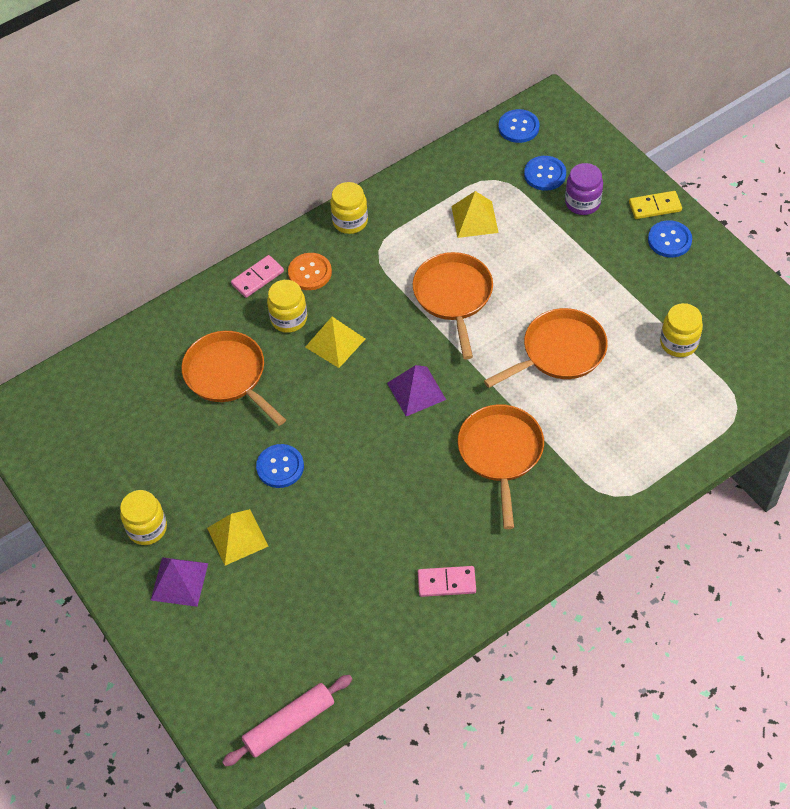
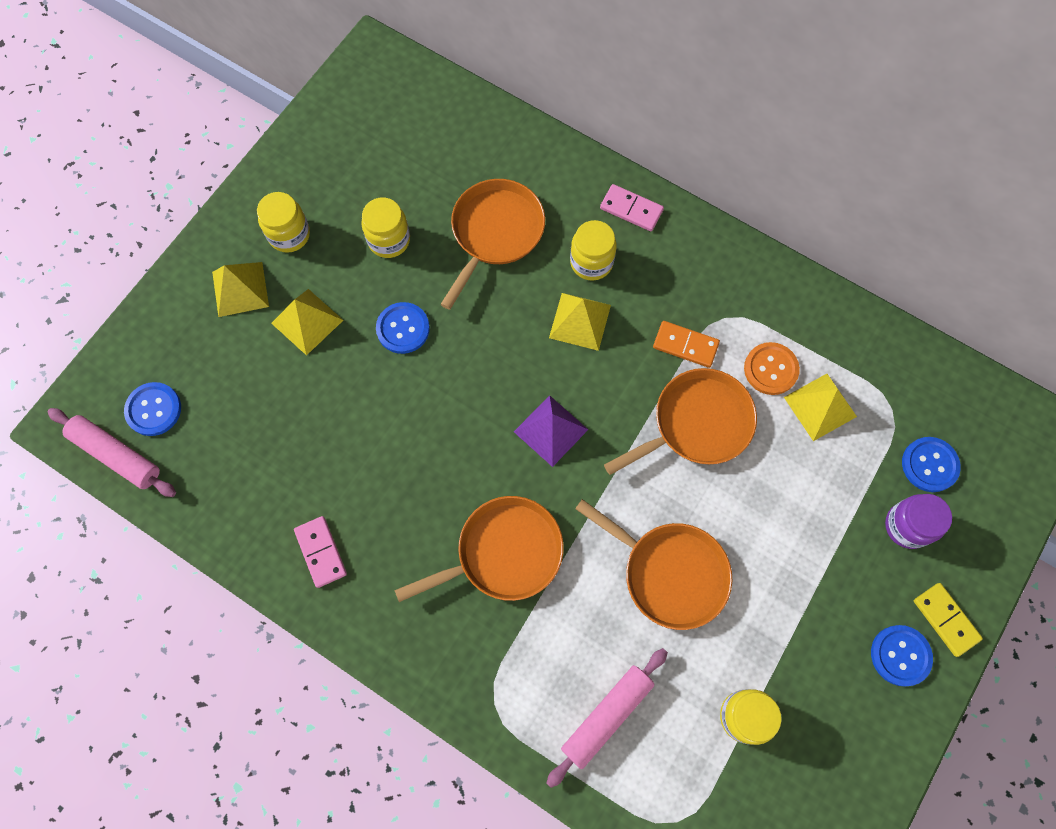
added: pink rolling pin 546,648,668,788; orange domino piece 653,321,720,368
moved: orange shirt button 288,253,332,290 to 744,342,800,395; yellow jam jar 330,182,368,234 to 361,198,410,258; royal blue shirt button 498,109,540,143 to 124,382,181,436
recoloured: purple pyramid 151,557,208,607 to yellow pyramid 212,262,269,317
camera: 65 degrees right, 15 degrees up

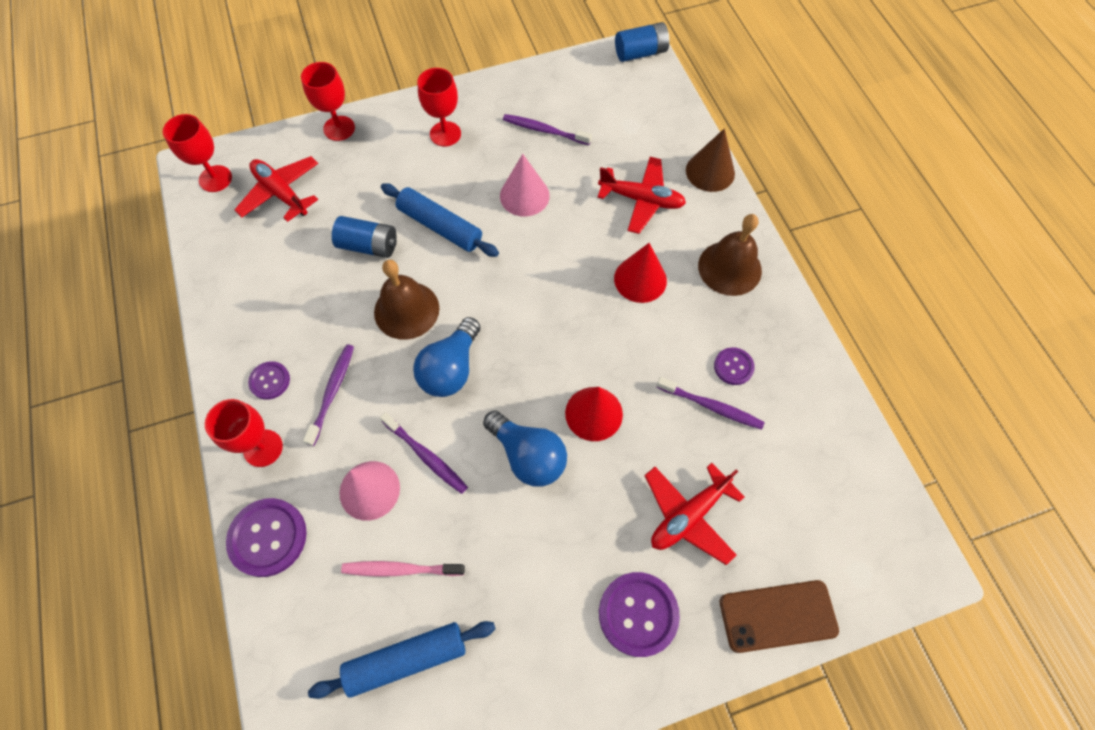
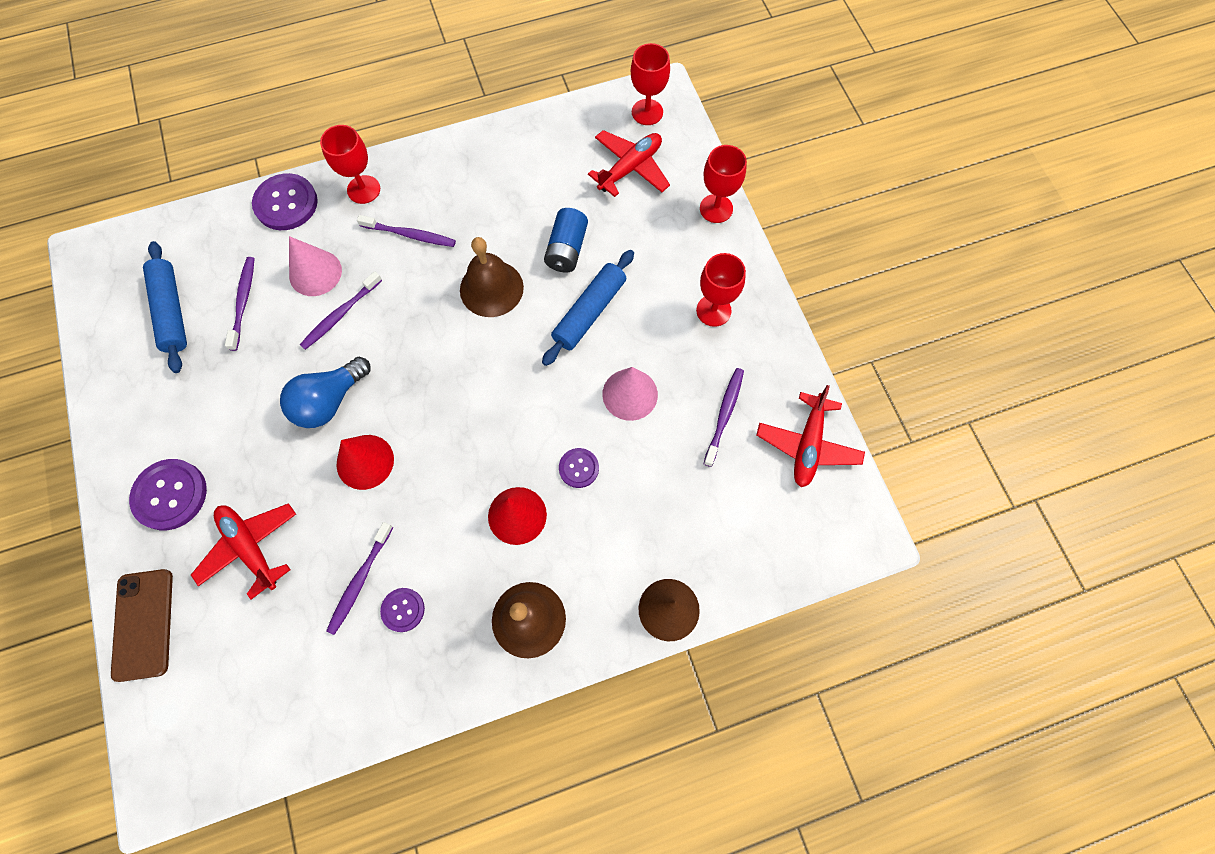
removed: royal blue lightbulb 413,317,481,397; royal blue power cell 615,22,669,62
moved: purple shirt button 248,361,290,400 to 559,448,599,488; red plane 597,157,686,234 to 756,385,865,487
recoloured: pink toothbrush 341,561,465,577 to purple toothbrush 225,257,255,351
camera: 90 degrees right, 5 degrees up

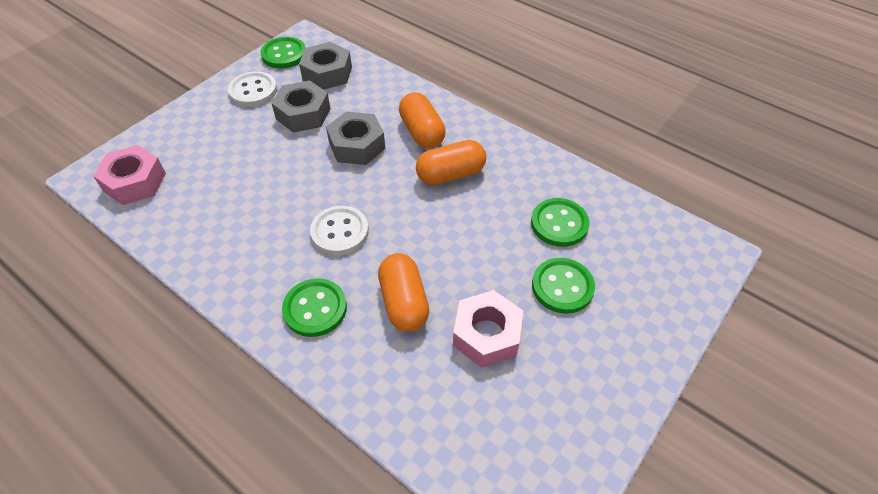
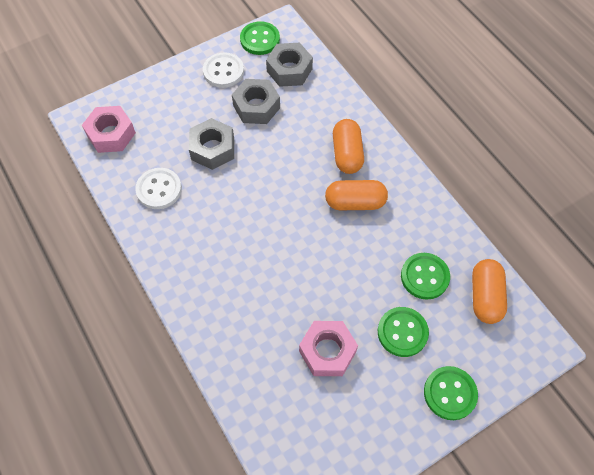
moved: emerald shirt button 282,278,347,337 to 424,366,478,420; snow-white shirt button 310,206,369,255 to 135,168,182,209; grey hex nut 326,112,385,165 to 189,118,234,170; orange pill 378,253,429,332 to 472,259,507,324
camera: 20 degrees right, 10 degrees up

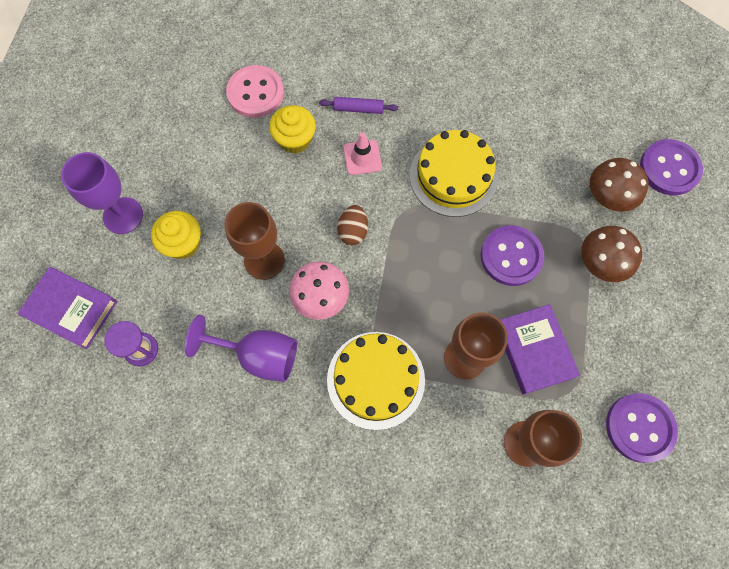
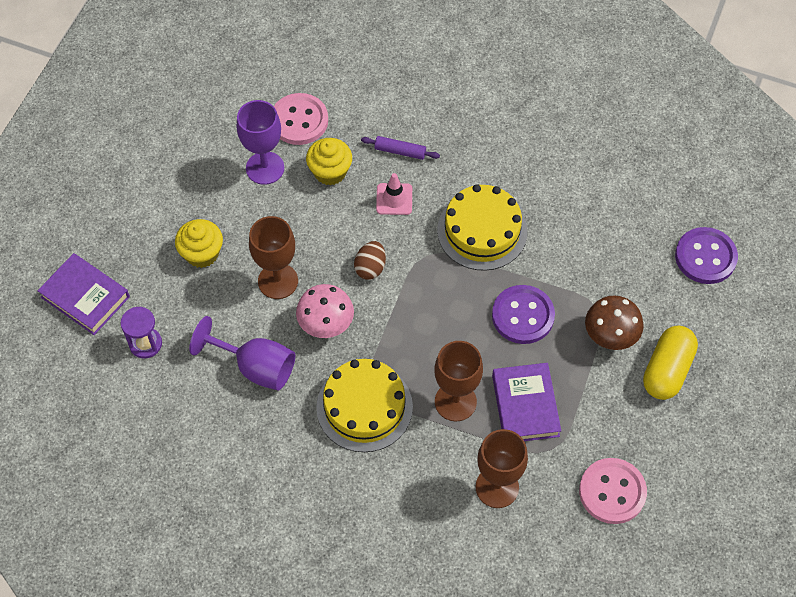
removed: brown mushroom 590,158,648,212
added: yellow pill 643,326,698,400
moved: purple chalice 61,152,143,234 to 237,100,284,185
recoloured: purple shirt button 606,393,678,463 to pink shirt button 579,458,647,524
camera: 10 degrees right, 10 degrees down

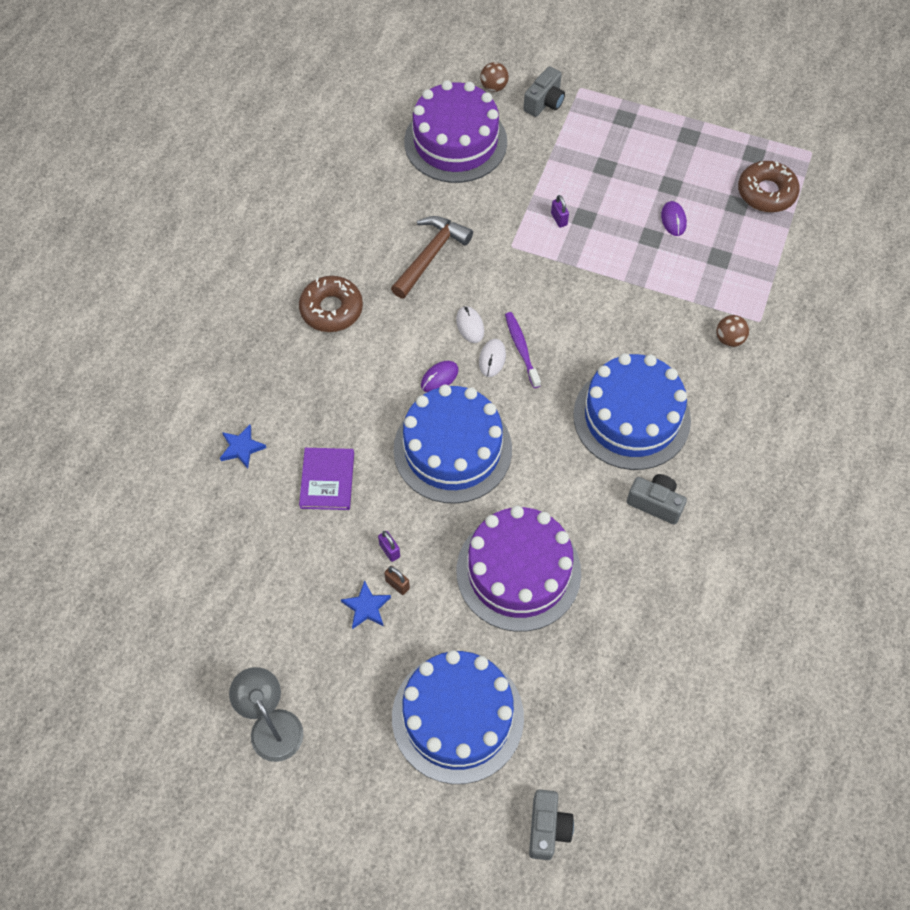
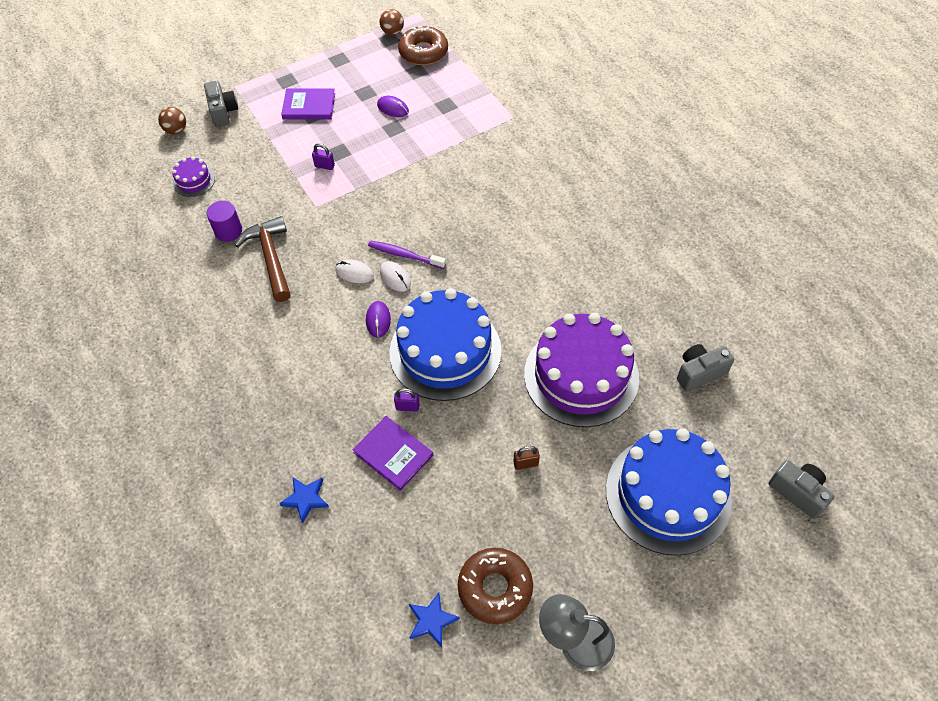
removed: royal blue gateau 573,353,691,470
added: purple cylinder 207,201,242,242; purple hardcover 281,89,335,120
moved: brown donut 299,276,363,332 to 458,548,533,624; royal blue star 341,580,391,629 to 409,593,460,647; purple padlock 378,531,400,562 to 394,388,419,412; grey camera 627,474,687,525 to 677,344,734,392; brown ball 716,315,749,347 to 380,9,404,35
resized: purple gateau 404,80,507,183 = 172,156,215,197 x0.43
camera: 50 degrees left, 5 degrees down

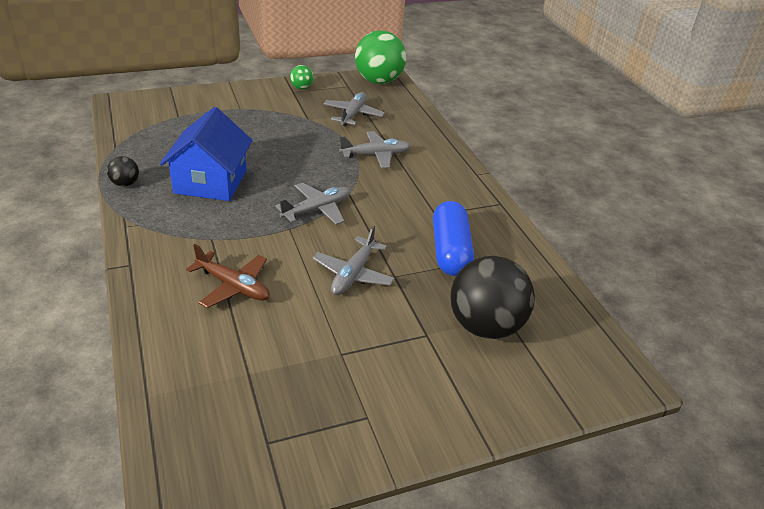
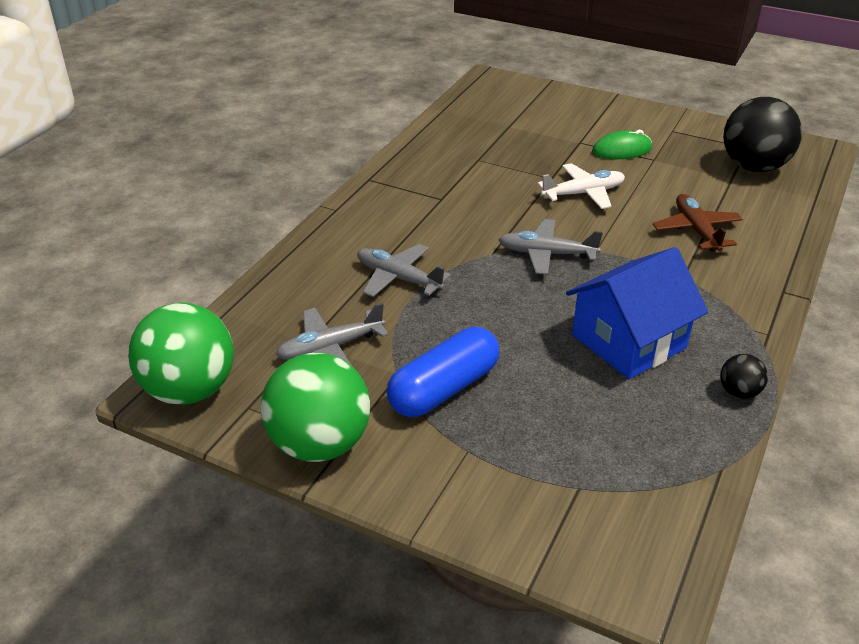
added: emerald PC mouse 592,130,652,159
moved: royal blue pill 433,201,474,276 to 387,327,499,417; ebony ball 451,256,535,339 to 723,97,802,172
recoloured: grey plane 313,225,395,295 to snow-white plane 537,163,625,209
resized: emerald ball 290,65,313,89 = 261,353,370,462 x2.22
camera: 130 degrees left, 0 degrees up

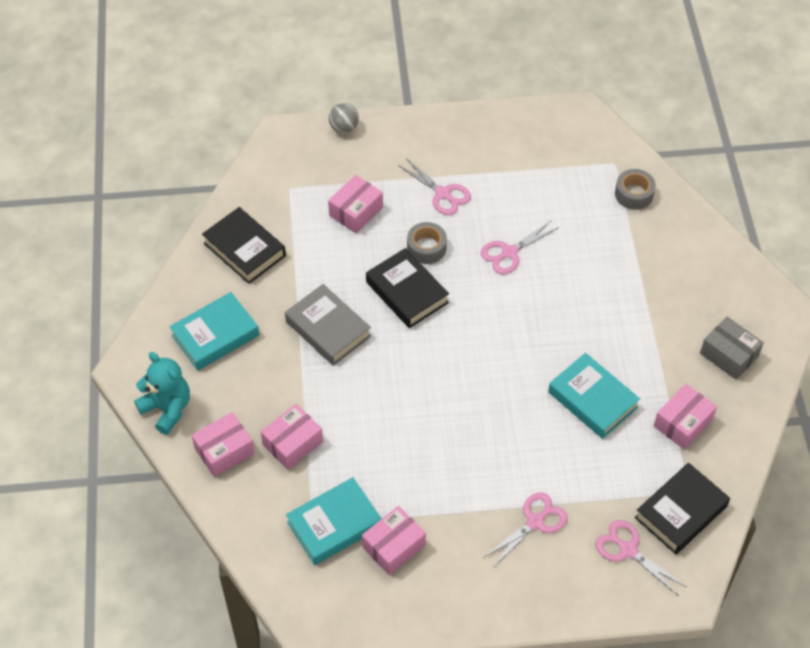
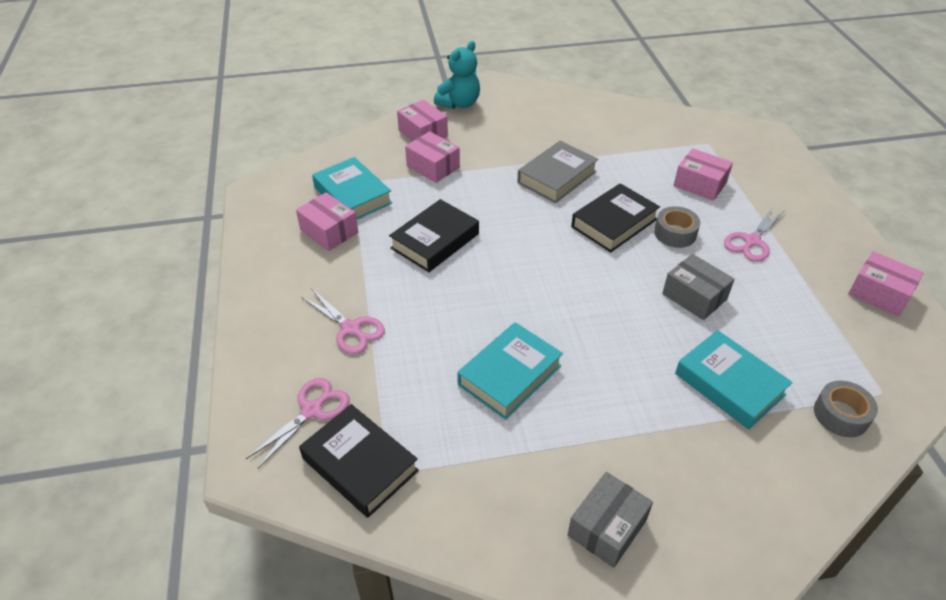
removed: grey ball 329,103,359,133
moved: teal hardcover 169,292,259,370 to 675,330,793,429; ebony hardcover 202,207,286,284 to 389,199,479,272; pink package 654,384,717,449 to 848,251,924,316
replaced: pink scissors 480,220,559,274 to grey package 662,254,735,320
camera: 85 degrees right, 10 degrees down

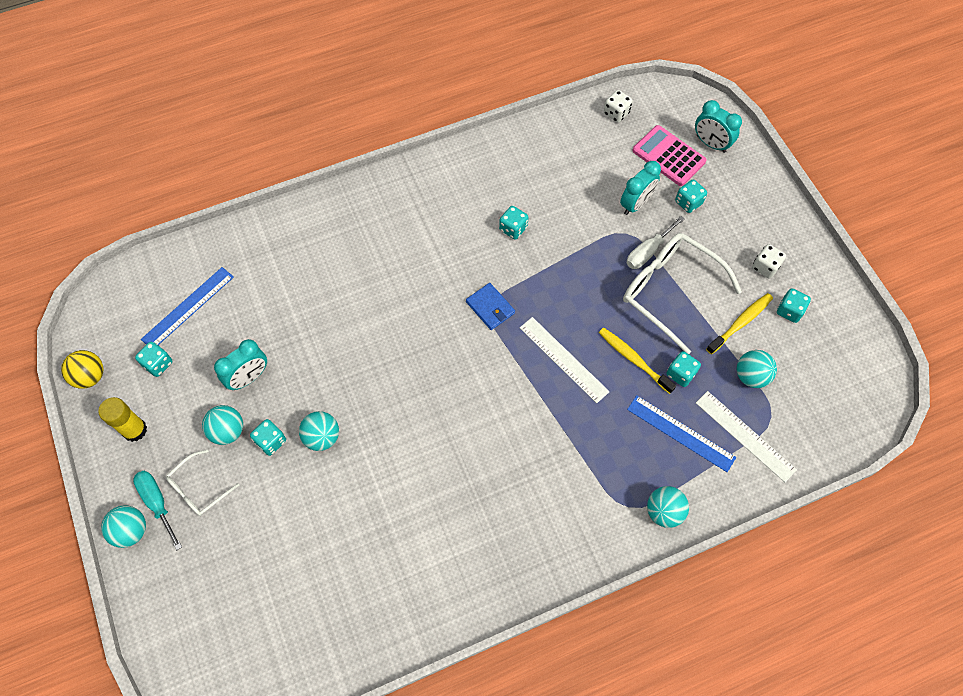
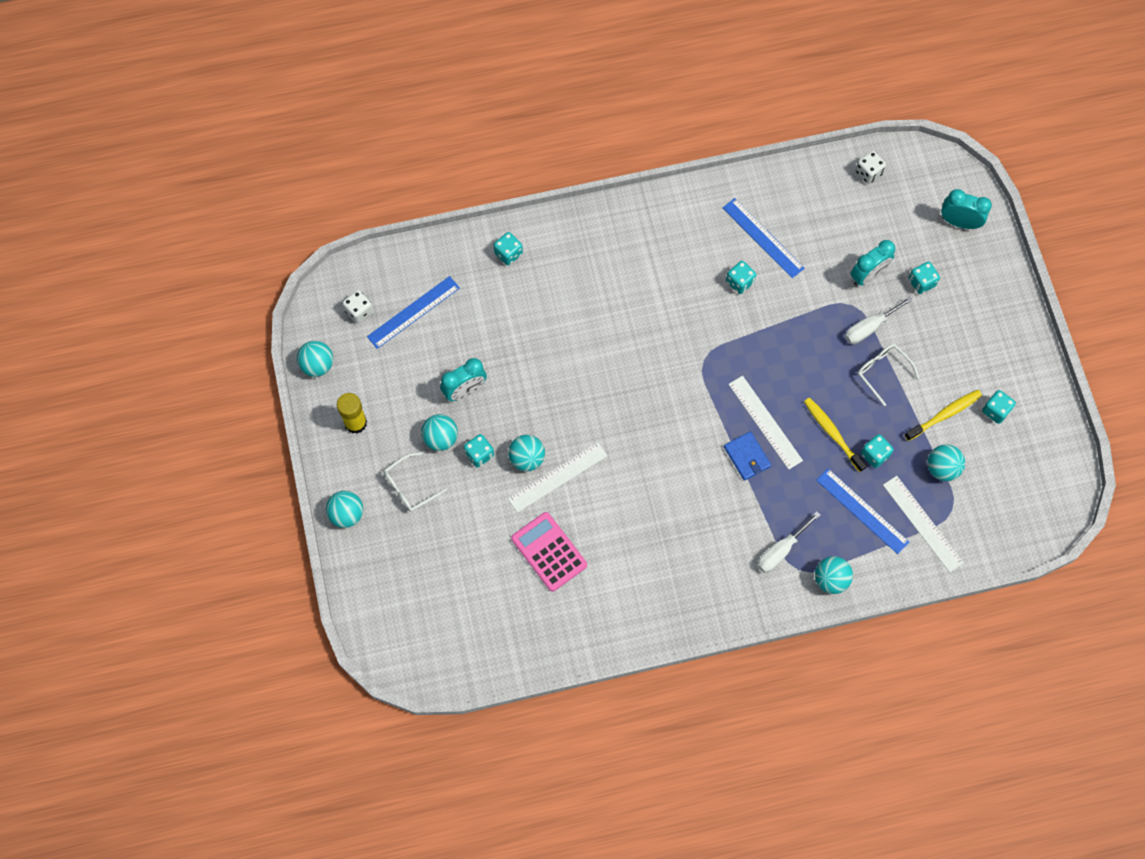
removed: teal hand screwdriver 133,471,182,550
added: snow-white straightedge 508,442,608,513; royal blue straightedge 723,198,805,278; snow-white hand screwdriver 757,511,820,573
moved: teal dice 135,342,173,377 to 494,232,523,265; royal blue billfold 466,283,515,330 to 724,431,771,481; pink pocket calculator 633,125,707,186 to 511,512,587,592; snow-white dice 752,244,786,278 to 342,290,373,324
recoloured: yellow ball 61,350,104,389 to teal ball 297,341,333,377
turned: teal bedside clock 695,100,742,153 = 941,189,992,229 150 degrees clockwise
resized: snow-white spectacles 623,233,742,354 = 857,344,919,406 x0.52
camera: 10 degrees right, 5 degrees up

